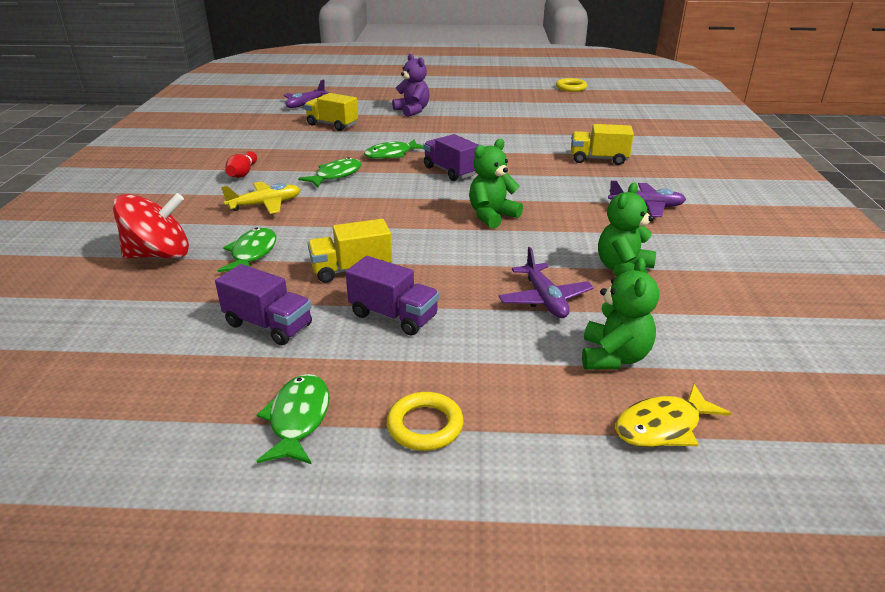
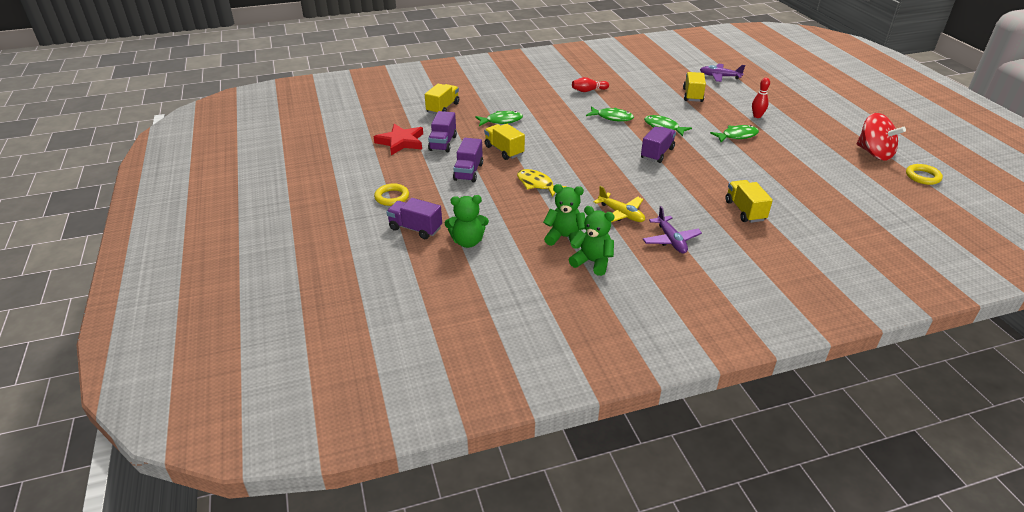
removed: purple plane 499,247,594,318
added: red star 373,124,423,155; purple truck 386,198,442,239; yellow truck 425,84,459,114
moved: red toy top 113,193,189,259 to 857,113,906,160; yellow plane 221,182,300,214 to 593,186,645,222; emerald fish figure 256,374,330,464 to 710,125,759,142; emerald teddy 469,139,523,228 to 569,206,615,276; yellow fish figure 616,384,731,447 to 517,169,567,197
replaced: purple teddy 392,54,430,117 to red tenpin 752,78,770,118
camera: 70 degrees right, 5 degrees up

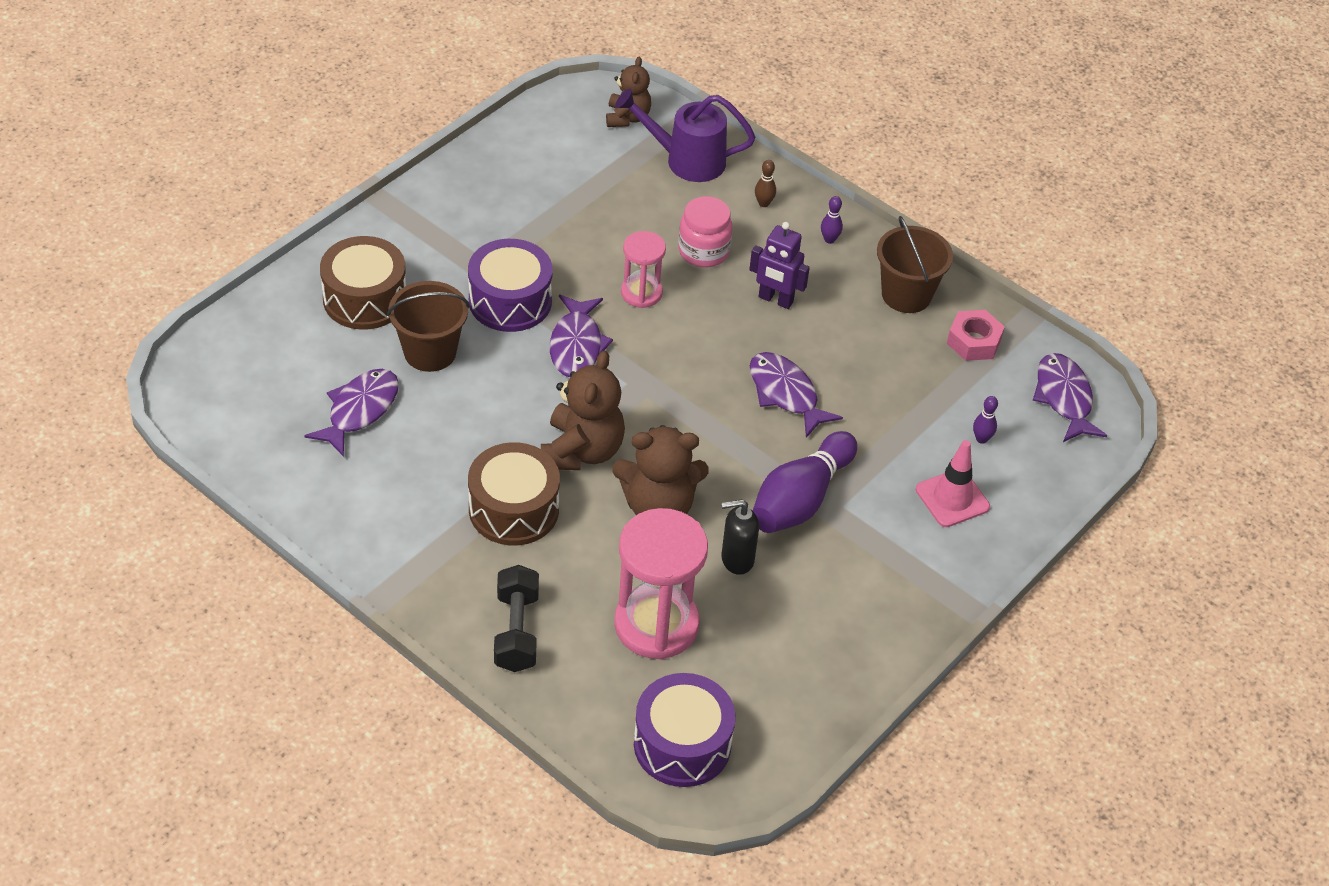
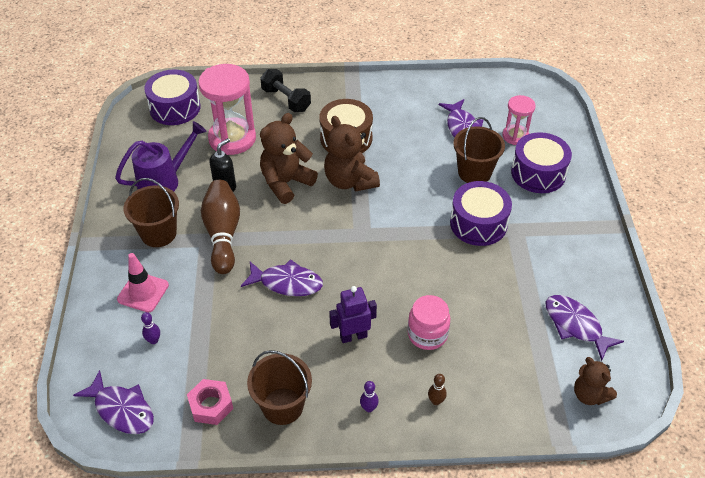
added: brown pail 124,178,179,247
moved: purple fish figure 550,294,613,377 to 546,295,624,361; purple watering can 615,88,755,182 to 115,121,207,192; pink sand timer 621,231,666,308 to 502,95,536,145
recoloured: brown snare drum 320,236,406,330 to purple snare drum 511,132,572,193; purple tenpin 752,431,857,533 to brown tenpin 201,180,240,274
camera: 140 degrees right, 0 degrees up

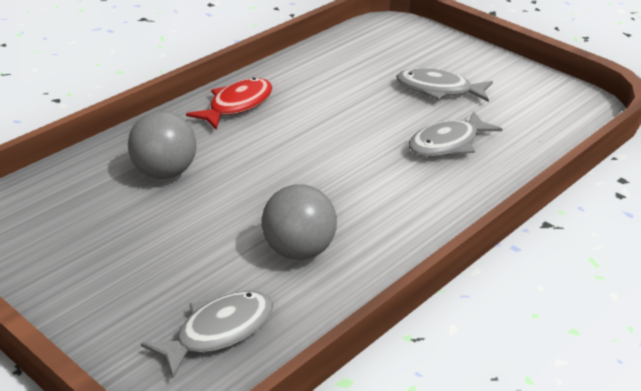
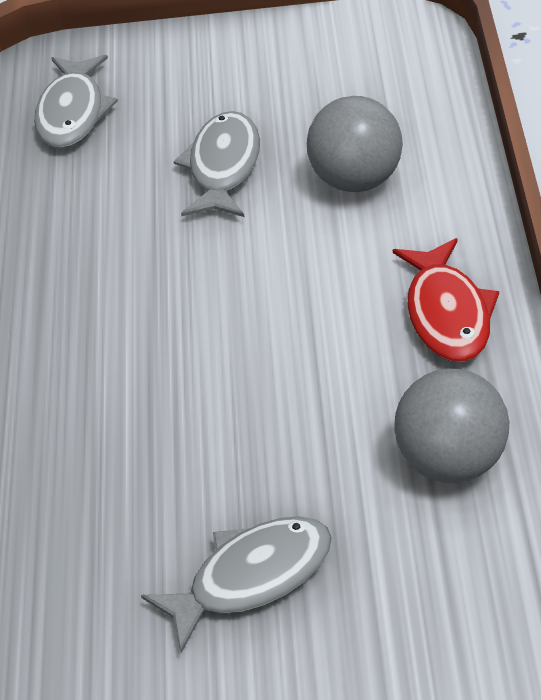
moved: grey ball 262,185,337,260 to 394,369,509,483; grey fish figure 409,111,502,157 to 173,111,260,217
camera: 140 degrees right, 10 degrees up

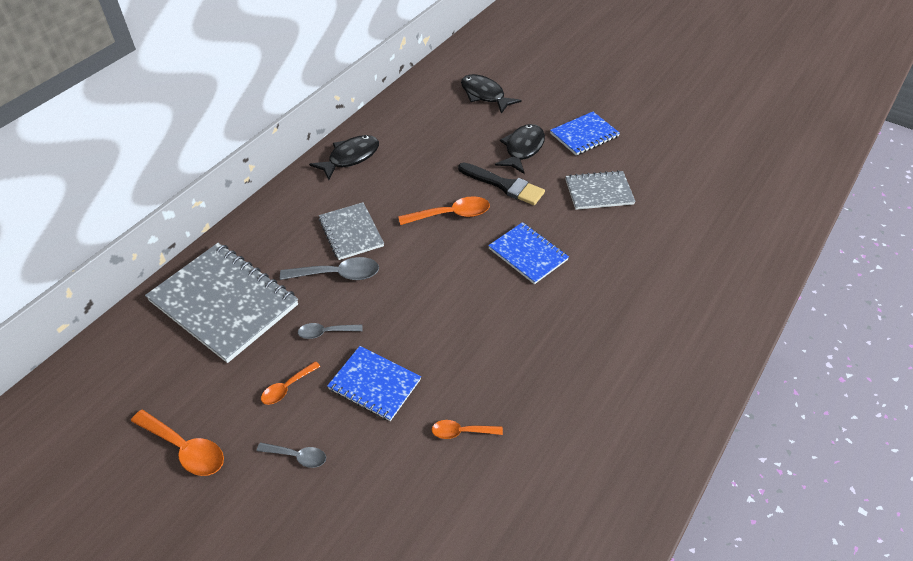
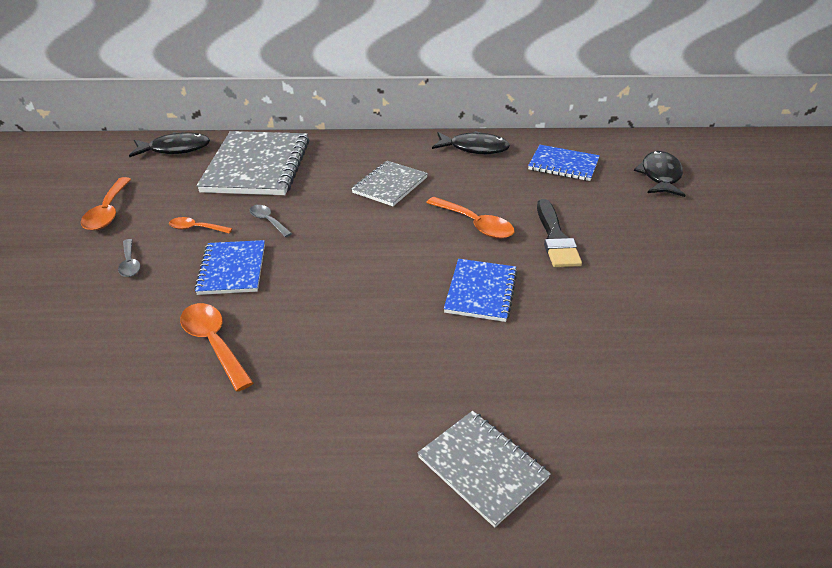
removed: grey tablespoon 280,257,379,280
moved: ebony fish figure 495,124,545,174 to 129,132,210,157; royal blue exercise book 550,112,620,155 to 528,145,600,181; grey exercise book 565,170,636,210 to 417,411,551,528
resized: orange tablespoon 432,420,503,439 = 180,303,254,392 x1.65
camera: 55 degrees right, 10 degrees down

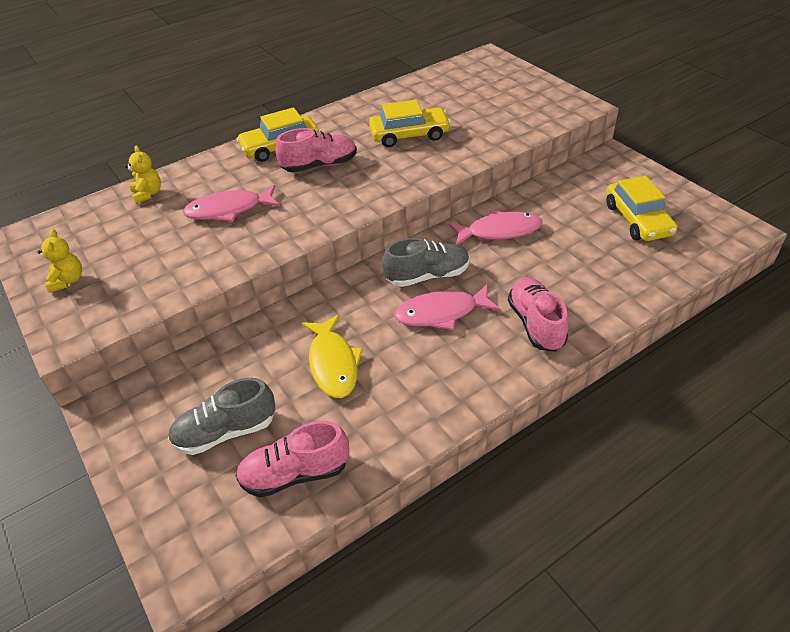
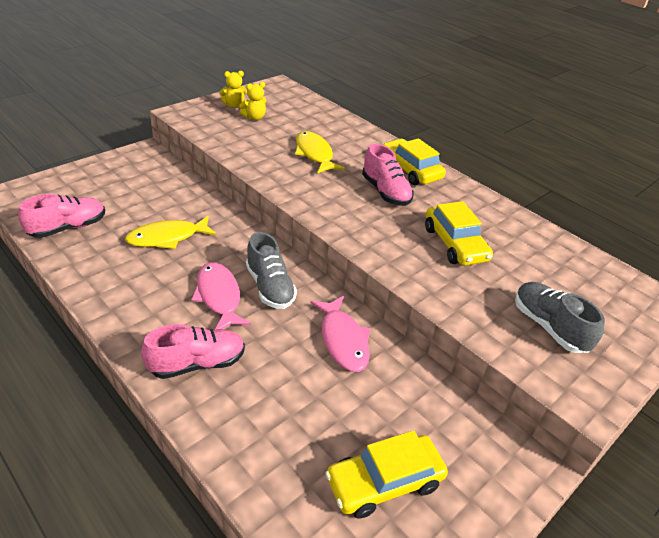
moved: yellow teddy 125,146,161,204 to 239,82,266,120; grey sneaker 168,378,275,455 to 515,282,605,353
recoloured: pink fish figure 183,185,280,222 to yellow fish figure 295,131,345,174
turned: pink sneaker 236,421,349,497 = 18,194,105,238 75 degrees clockwise
camera: 75 degrees right, 5 degrees down

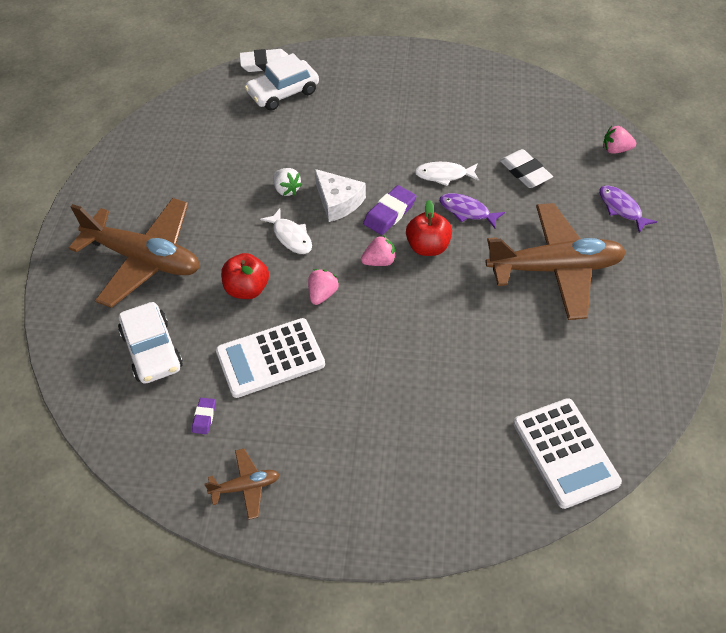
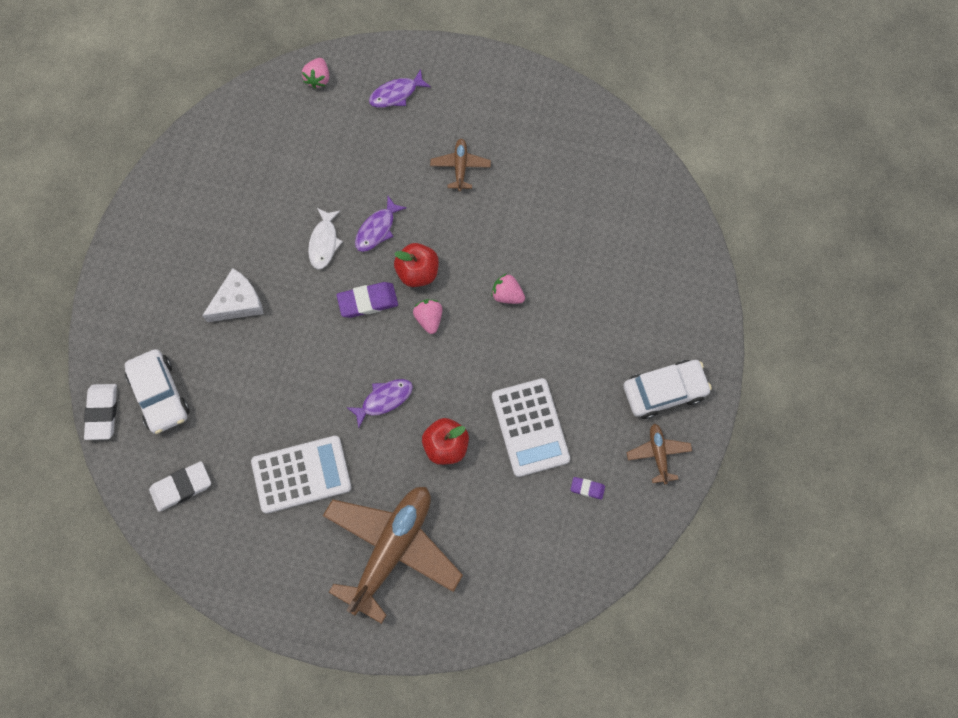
removed: snow-white berry 273,168,302,196
moved: snow-white car 118,302,183,384 to 624,360,712,419; pink berry 308,269,339,305 to 491,273,525,304; snow-white piece of cheese 315,169,366,222 to 202,268,264,322; snow-white pencil eraser 500,149,553,188 to 149,461,211,512; snow-white pocket calculator 513,398,622,509 to 251,436,351,514
recoloured: snow-white fish figure 260,209,312,254 to purple fish figure 346,379,413,428
turned: purple pencil eraser 363,185,416,235 = 336,282,398,318 60 degrees counterclockwise
resized: brown plane 486,203,626,320 = 430,139,491,191 x0.44
camera: 85 degrees left, 20 degrees up

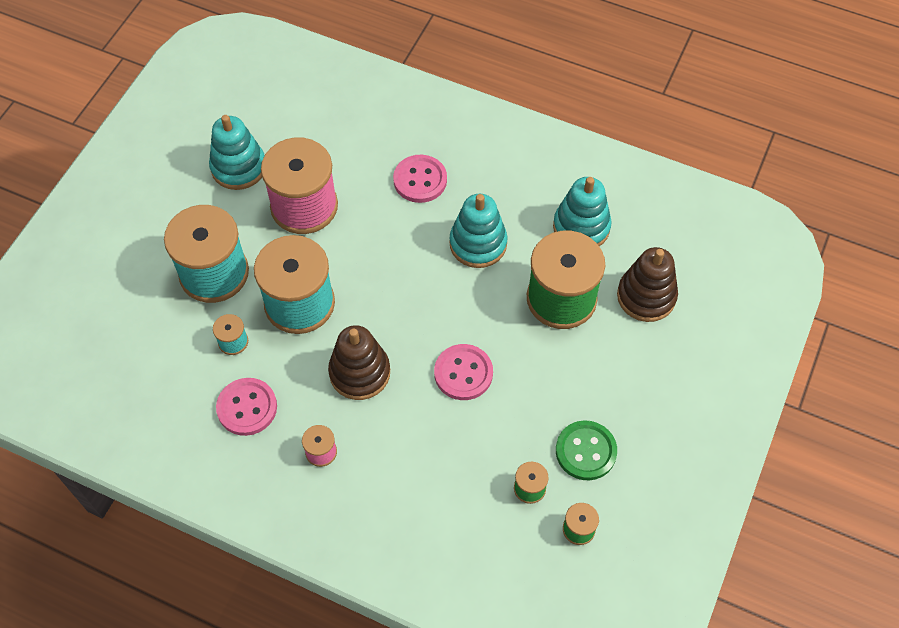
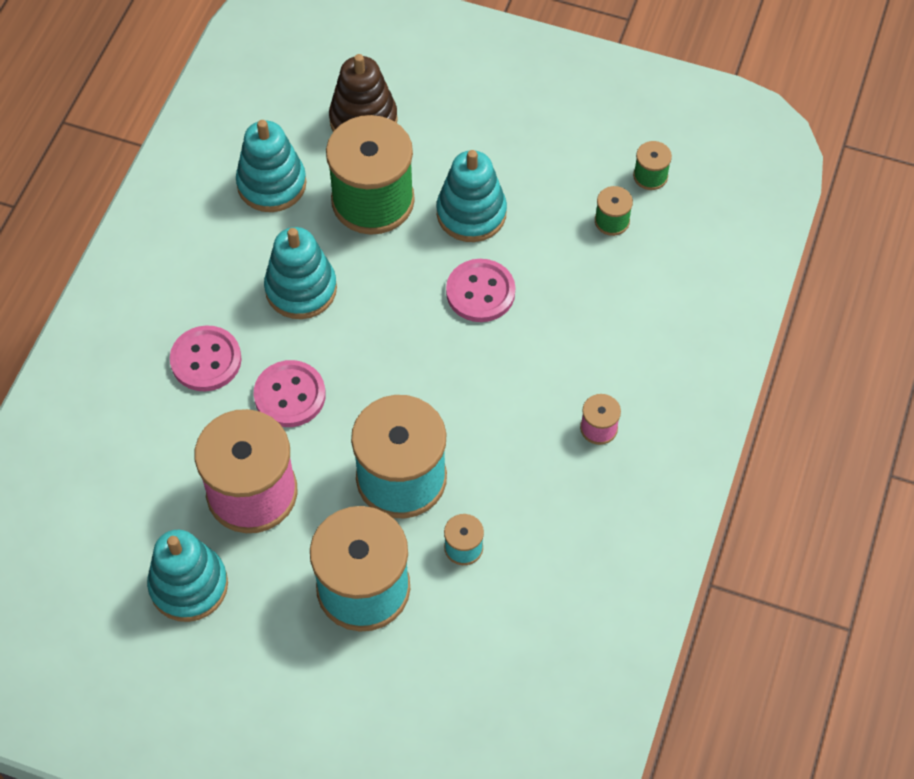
removed: brown stacking rings 328,325,390,400; emerald shirt button 556,420,617,480
added: teal stacking rings 436,150,507,242
moved: pink shirt button 216,378,277,436 to 253,360,326,427
camera: 95 degrees left, 0 degrees up

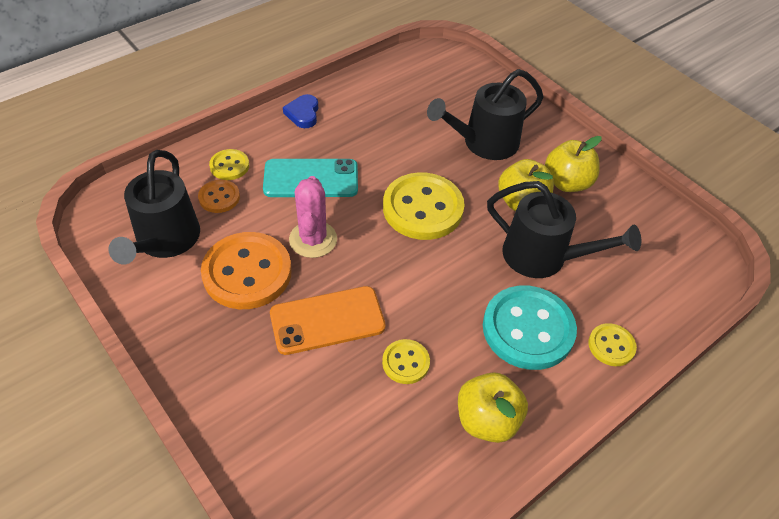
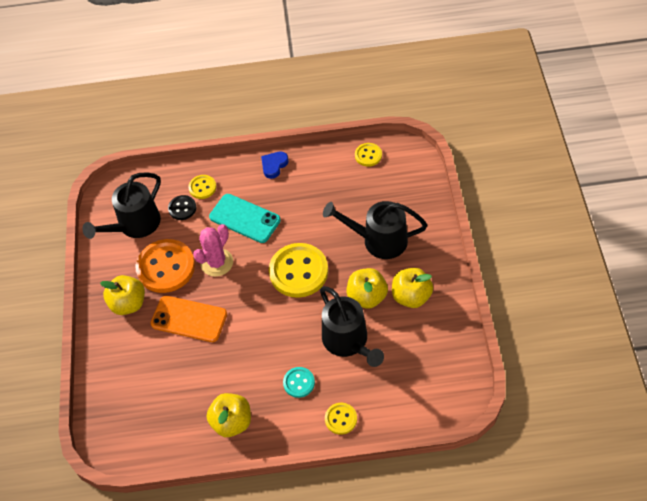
added: yellow apple 100,275,145,315
moved: yellow shirt button 382,339,430,384 to 355,143,382,167
recoloured: orange shirt button 198,180,240,213 to ebony shirt button 168,195,196,220
resized: teal shirt button 483,285,577,370 = 283,367,315,398 x0.50
camera: 40 degrees right, 5 degrees up

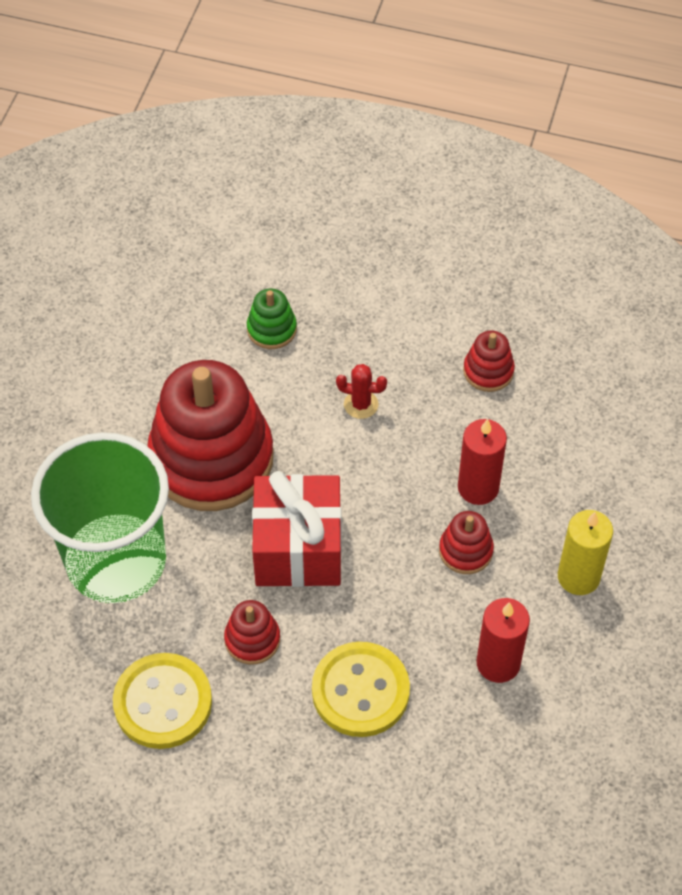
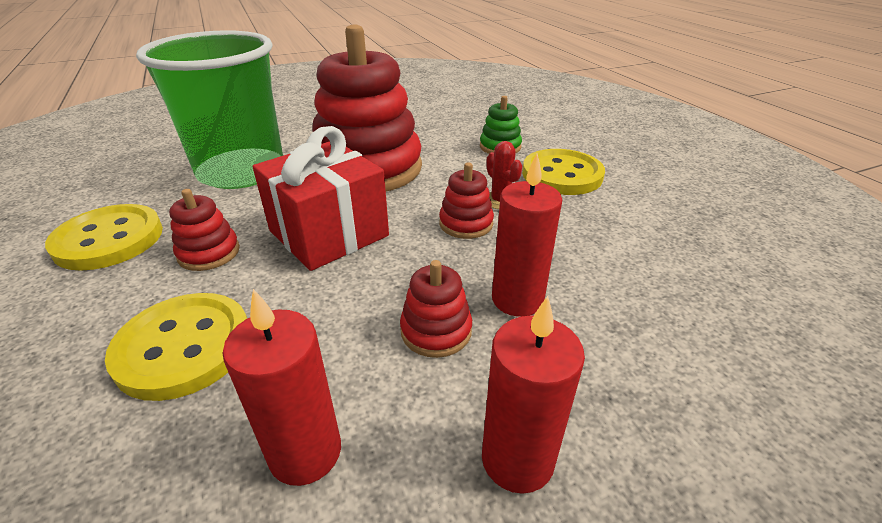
added: yellow shirt button 522,149,605,195
moved: red stacking rings 463,331,515,392 to 439,162,494,239
recoloured: yellow wax candle 558,510,613,595 to red wax candle 482,296,585,494
camera: 50 degrees right, 20 degrees down

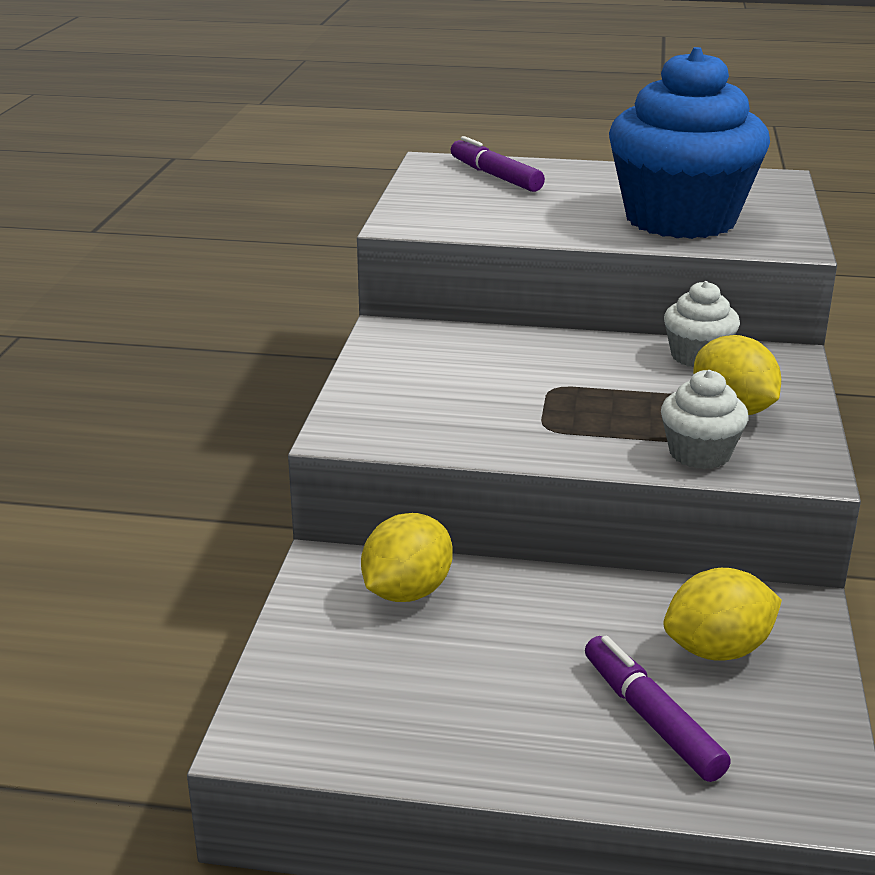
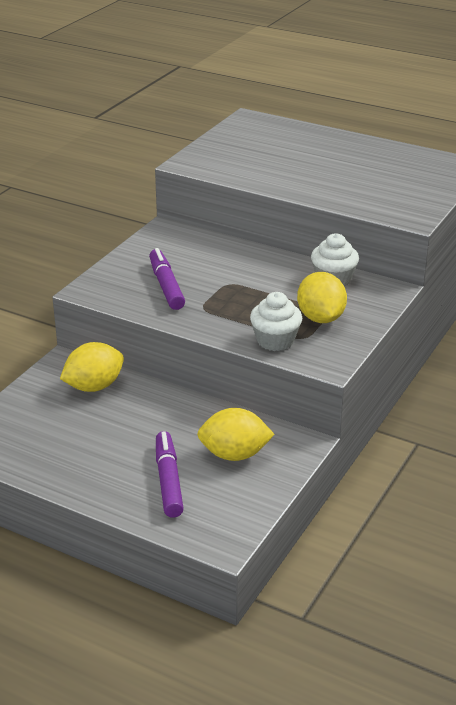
removed: royal blue muffin 609,47,770,239
moved: purple marker 451,136,545,192 to 149,248,185,310
camera: 20 degrees right, 5 degrees up

